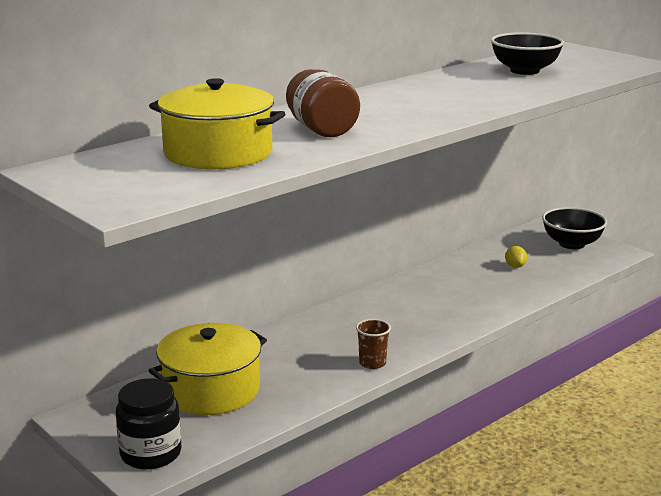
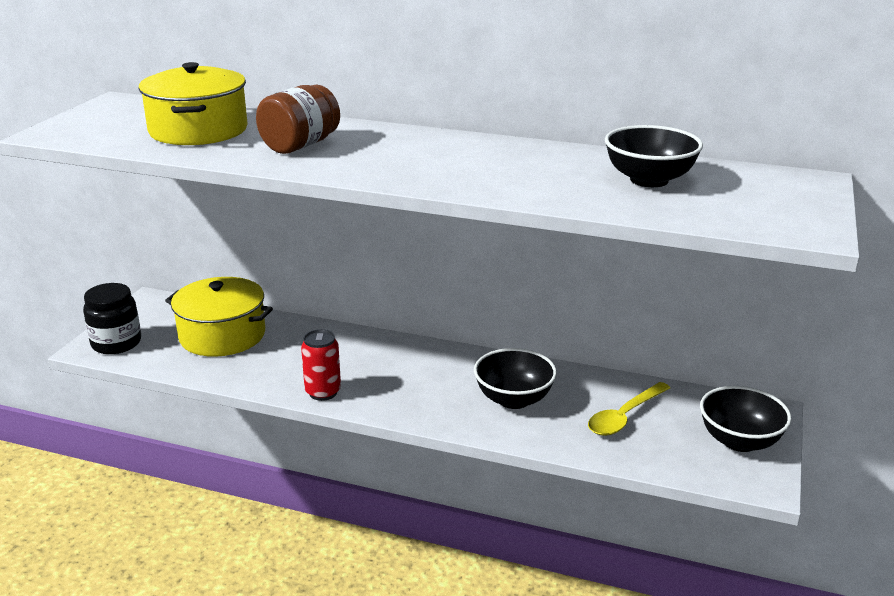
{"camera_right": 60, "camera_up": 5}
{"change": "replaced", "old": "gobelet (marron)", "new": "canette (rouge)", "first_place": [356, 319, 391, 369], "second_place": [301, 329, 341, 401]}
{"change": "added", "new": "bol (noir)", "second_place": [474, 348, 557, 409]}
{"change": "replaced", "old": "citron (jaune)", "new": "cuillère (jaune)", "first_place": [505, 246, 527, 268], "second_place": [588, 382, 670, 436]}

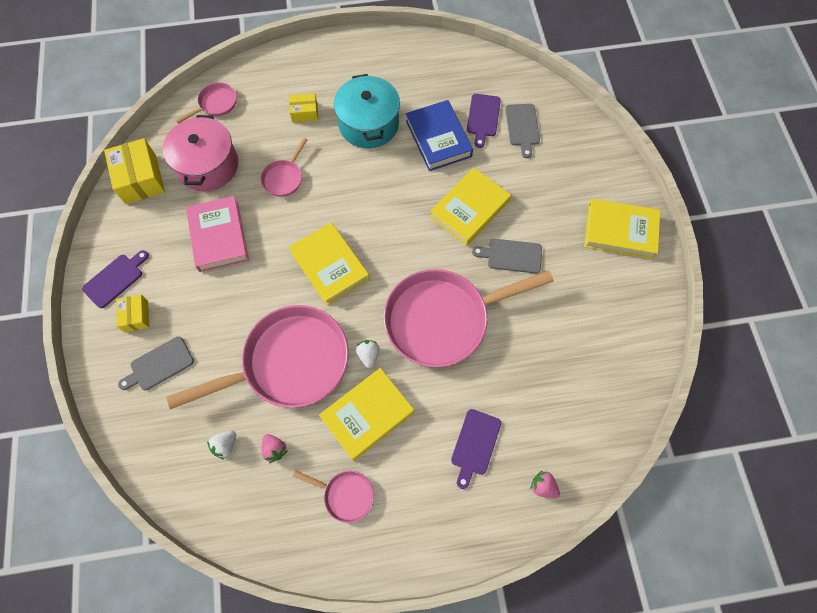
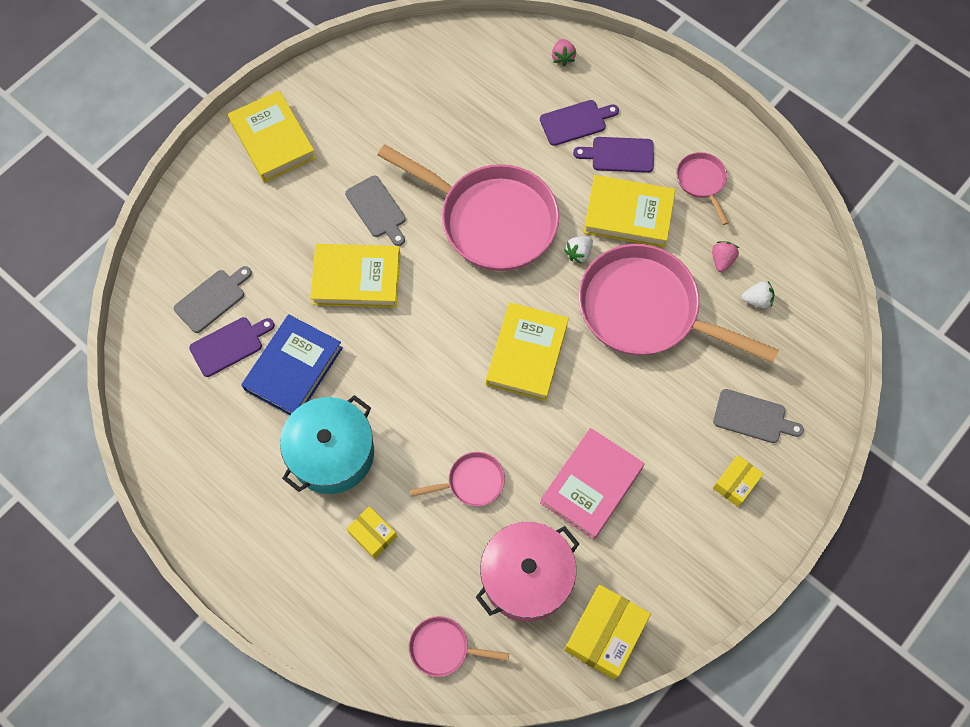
{"camera_right": -130, "camera_up": 0}
{"change": "moved", "old": "planche à découper (violet)", "first_place": [82, 250, 149, 308], "second_place": [573, 137, 654, 173]}

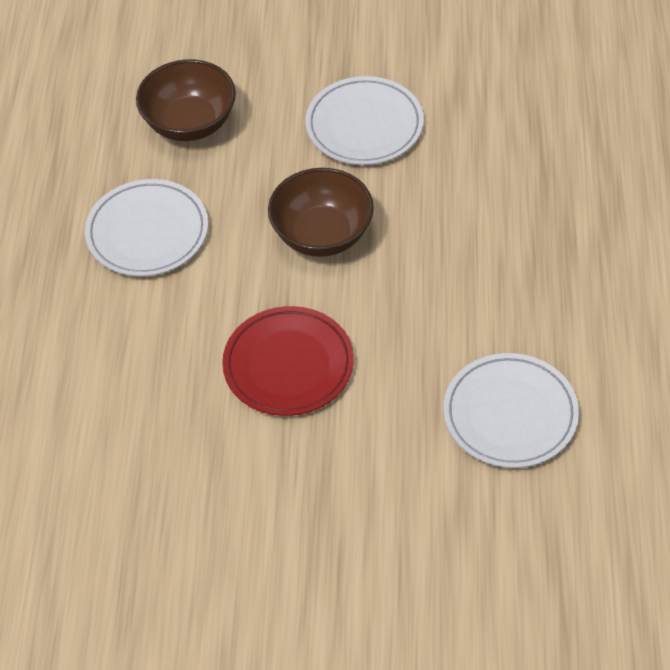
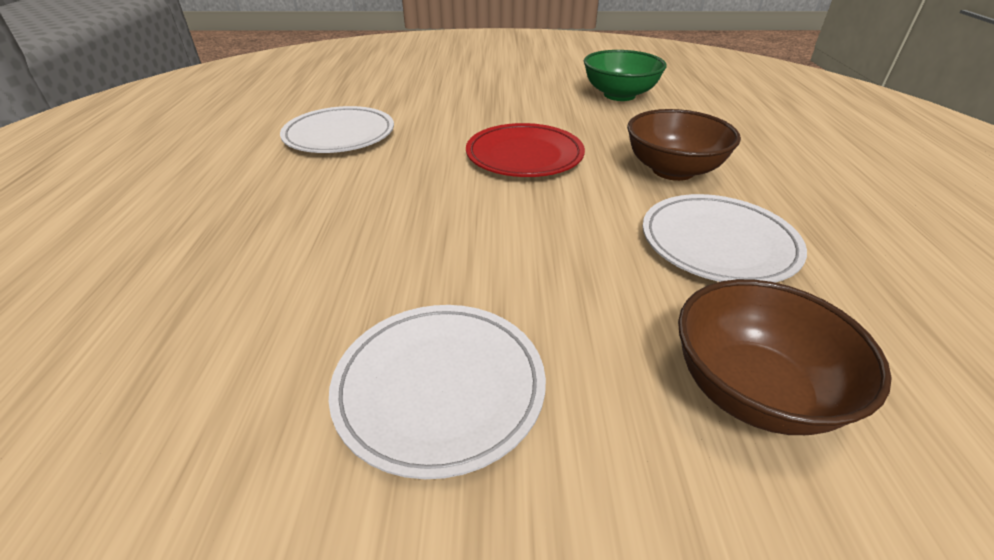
{"camera_right": 175, "camera_up": -15}
{"change": "added", "new": "bol (vert)", "second_place": [584, 50, 667, 101]}
{"change": "moved", "old": "bol (marron)", "first_place": [268, 168, 374, 257], "second_place": [627, 109, 741, 181]}

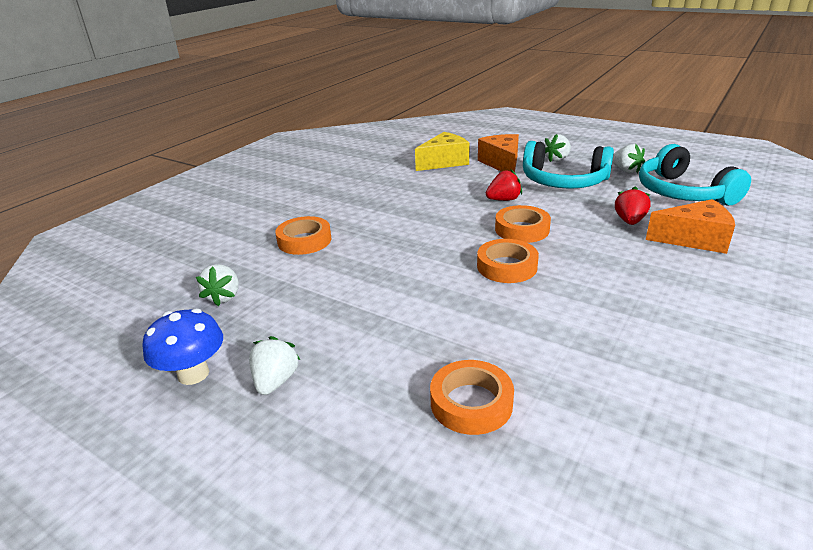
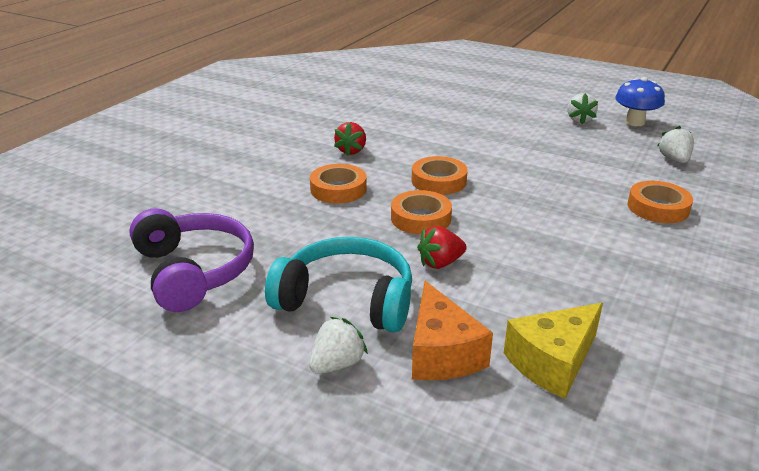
{"camera_right": 175, "camera_up": 0}
{"change": "recoloured", "old": "casque audio (turquoise)", "new": "casque audio (violet)", "first_place": [639, 144, 751, 205], "second_place": [129, 208, 254, 312]}
{"change": "moved", "old": "ruban adhésif (orange)", "first_place": [430, 360, 514, 435], "second_place": [310, 164, 367, 203]}
{"change": "moved", "old": "fraise (rouge)", "first_place": [615, 186, 651, 225], "second_place": [334, 122, 366, 156]}
{"change": "removed", "old": "fraise (blanc)", "first_place": [612, 144, 645, 173]}
{"change": "removed", "old": "fromage (orange)", "first_place": [646, 199, 735, 254]}

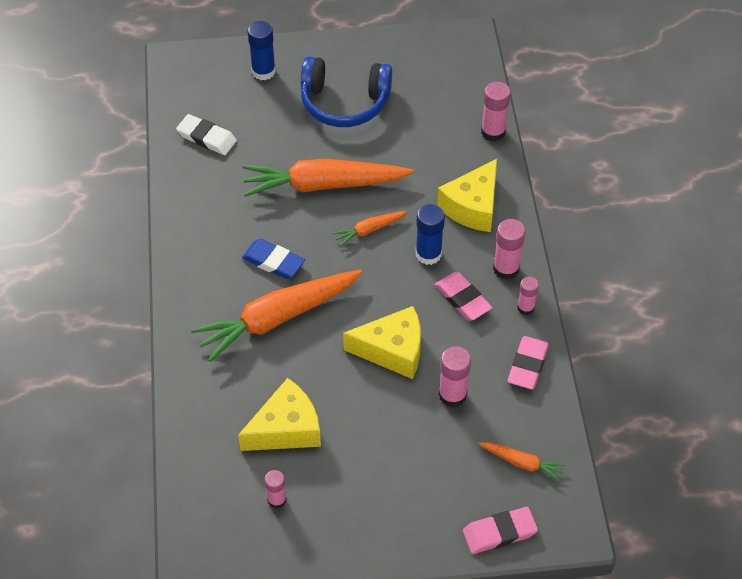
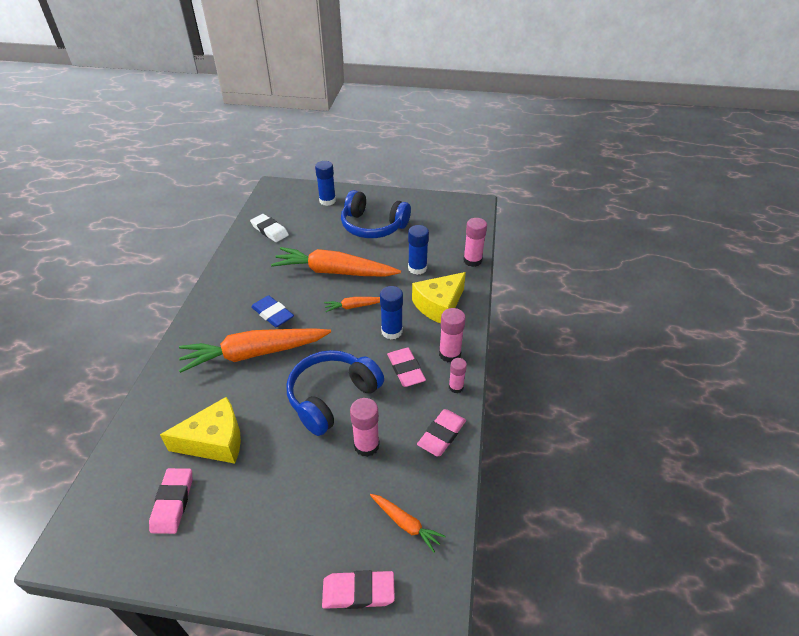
{"camera_right": 15, "camera_up": -10}
{"change": "replaced", "old": "bâton de colle (rose)", "new": "gomme (rose)", "first_place": [265, 470, 287, 509], "second_place": [149, 468, 192, 534]}
{"change": "replaced", "old": "fromage (jaune)", "new": "casque audio (bleu)", "first_place": [343, 306, 421, 379], "second_place": [287, 350, 384, 436]}
{"change": "added", "new": "bâton de colle (bleu)", "second_place": [408, 225, 429, 275]}

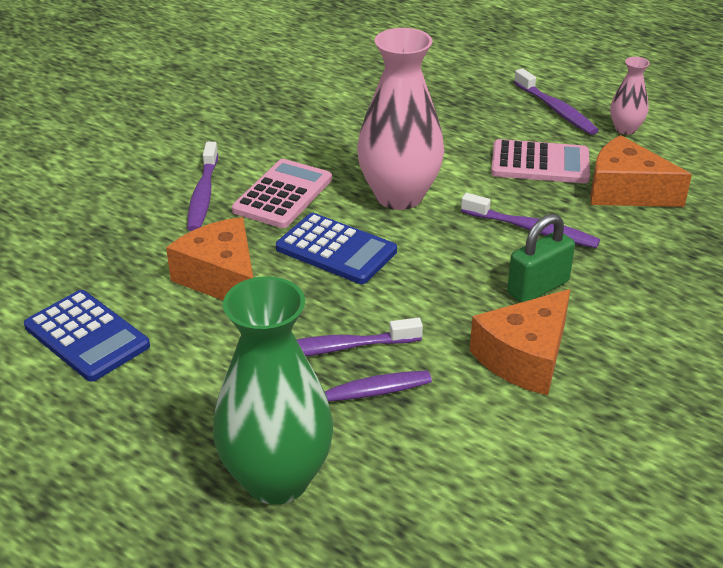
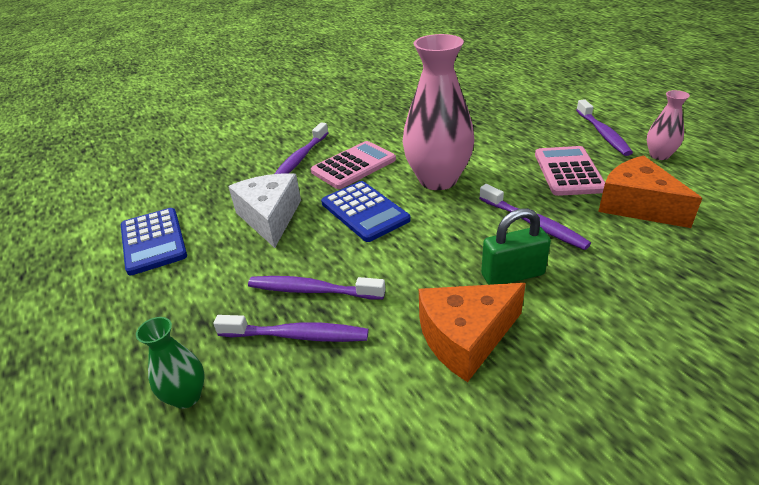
{"camera_right": 25, "camera_up": 0}
{"change": "resized", "old": "vase (vert)", "first_place": [213, 277, 333, 505], "second_place": [136, 317, 205, 409], "factor": 0.48}
{"change": "recoloured", "old": "fromage (orange)", "new": "fromage (blanc)", "first_place": [166, 217, 253, 300], "second_place": [228, 173, 301, 248]}
{"change": "turned", "old": "calculatrice (rose)", "first_place": [491, 139, 590, 183], "second_place": [535, 146, 605, 196], "degrees": -120}

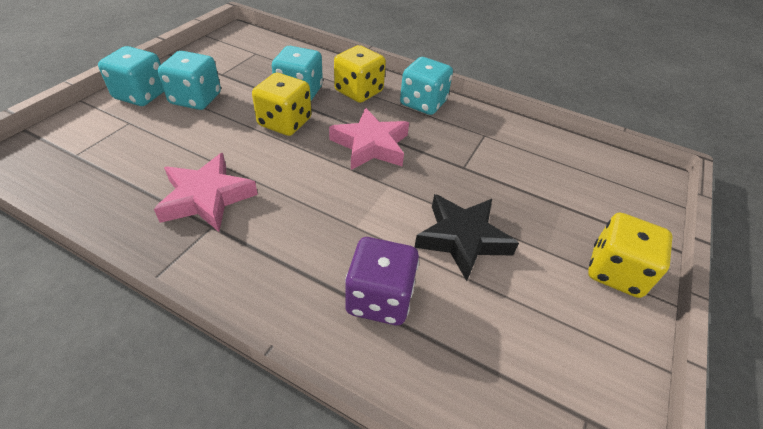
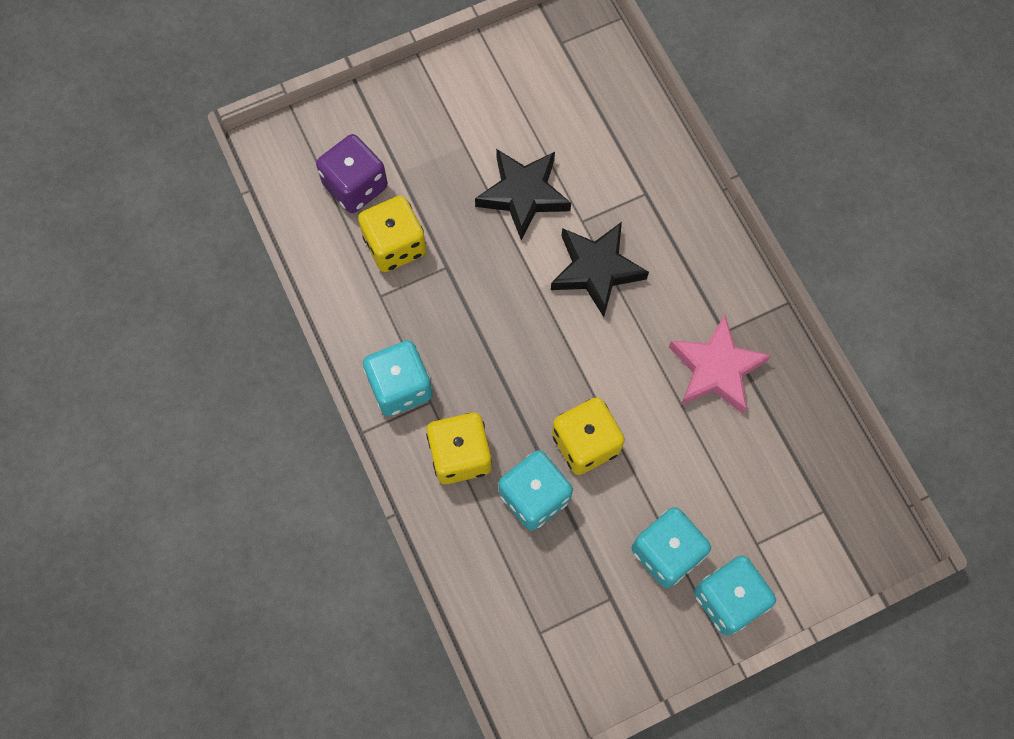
{"camera_right": -140, "camera_up": 25}
{"change": "moved", "old": "dé (violet)", "first_place": [345, 237, 419, 325], "second_place": [316, 134, 388, 213]}
{"change": "moved", "old": "dé (jaune)", "first_place": [588, 212, 673, 298], "second_place": [358, 196, 426, 272]}
{"change": "added", "new": "étoile (noir)", "second_place": [551, 222, 649, 317]}
{"change": "removed", "old": "étoile (rose)", "first_place": [329, 108, 409, 170]}

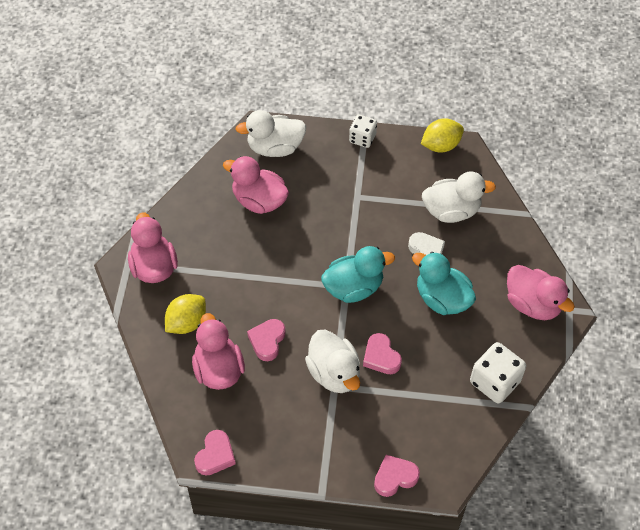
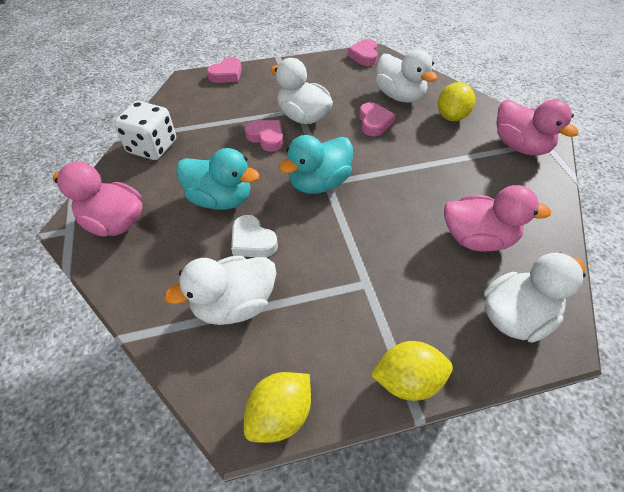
{"camera_right": 160, "camera_up": -5}
{"change": "replaced", "old": "dé (blanc)", "new": "citron (jaune)", "first_place": [349, 114, 377, 148], "second_place": [371, 341, 453, 401]}
{"change": "recoloured", "old": "canard (rose)", "new": "canard (blanc)", "first_place": [192, 313, 245, 390], "second_place": [376, 49, 438, 103]}

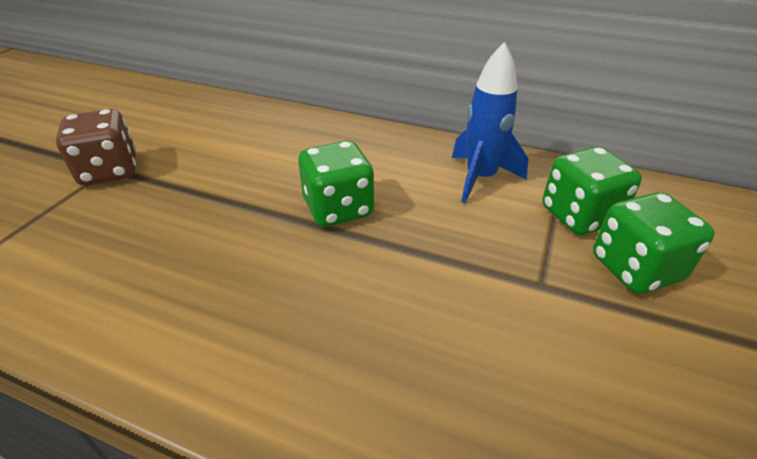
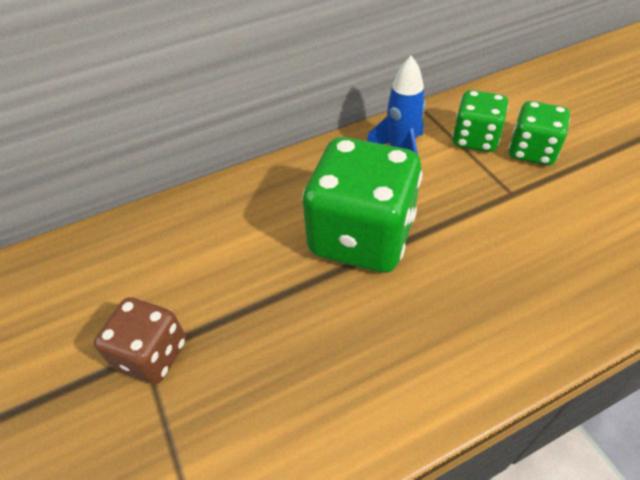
{"camera_right": -45, "camera_up": 10}
{"change": "resized", "old": "dé (vert)", "first_place": [298, 141, 374, 227], "second_place": [302, 137, 423, 273], "factor": 1.8}

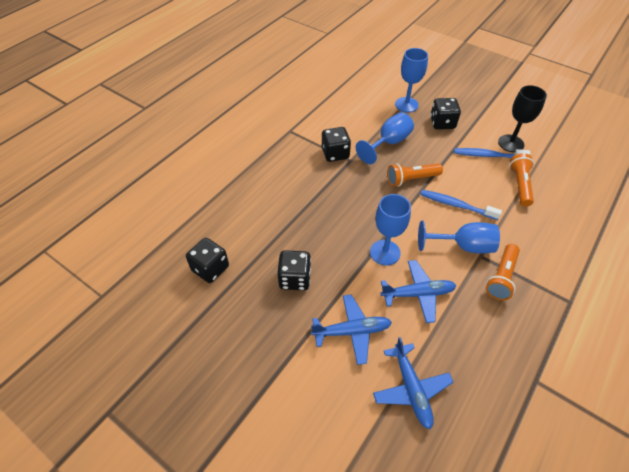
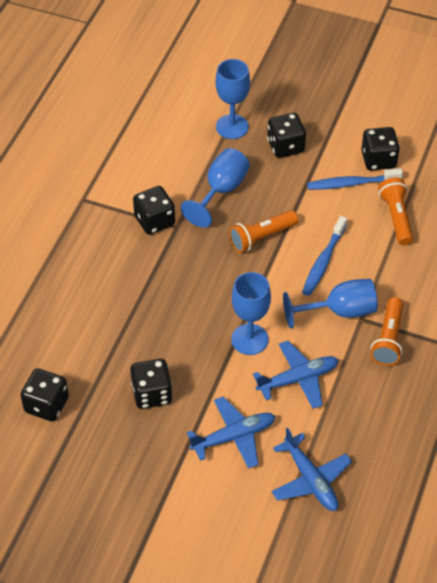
{"camera_right": -15, "camera_up": 0}
{"change": "turned", "old": "brosse à dents (bleu)", "first_place": [420, 190, 502, 220], "second_place": [302, 216, 347, 296], "degrees": -75}
{"change": "replaced", "old": "verre à pied (noir)", "new": "dé (noir)", "first_place": [498, 85, 547, 152], "second_place": [361, 127, 400, 170]}

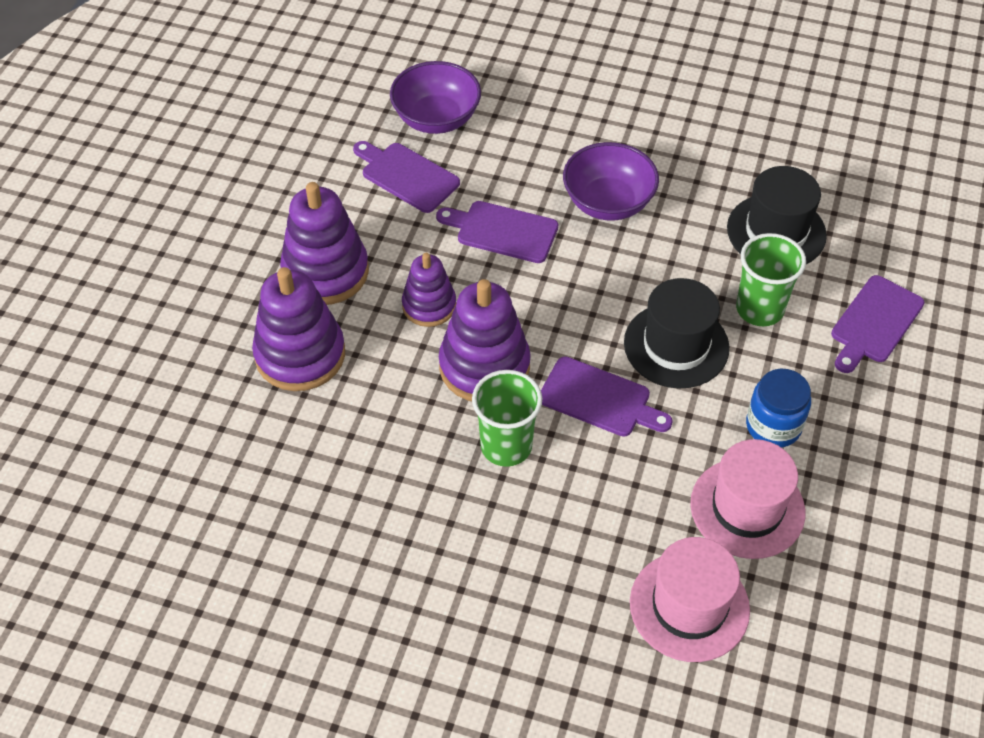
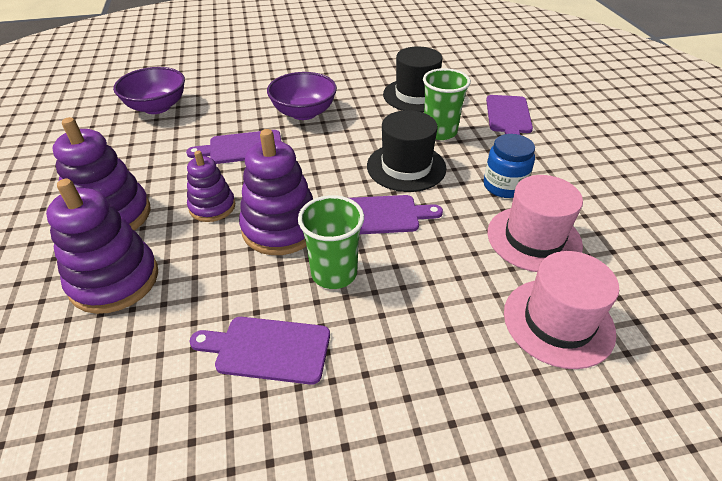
{"camera_right": -30, "camera_up": -10}
{"change": "moved", "old": "planche à découper (violet)", "first_place": [353, 141, 460, 213], "second_place": [189, 317, 330, 385]}

